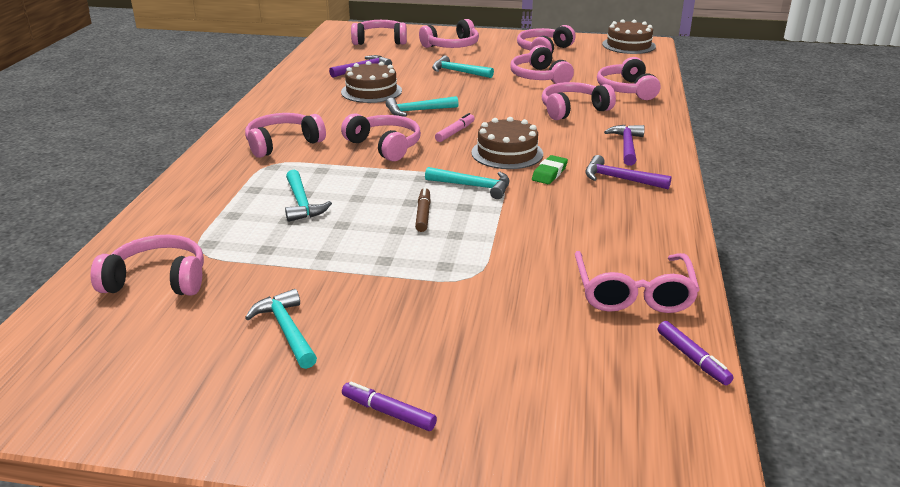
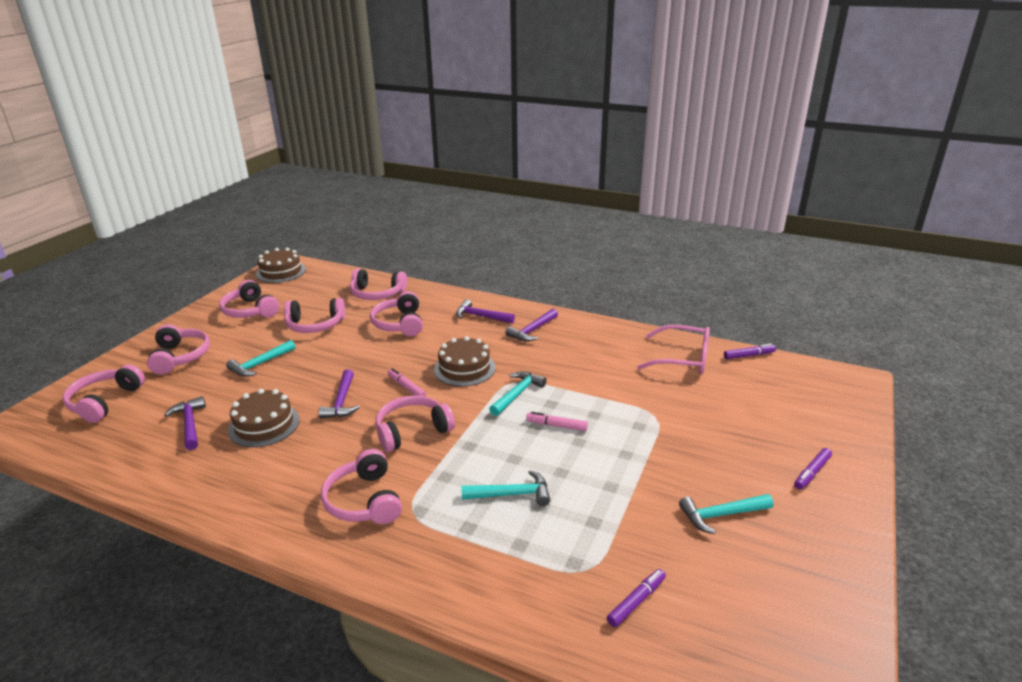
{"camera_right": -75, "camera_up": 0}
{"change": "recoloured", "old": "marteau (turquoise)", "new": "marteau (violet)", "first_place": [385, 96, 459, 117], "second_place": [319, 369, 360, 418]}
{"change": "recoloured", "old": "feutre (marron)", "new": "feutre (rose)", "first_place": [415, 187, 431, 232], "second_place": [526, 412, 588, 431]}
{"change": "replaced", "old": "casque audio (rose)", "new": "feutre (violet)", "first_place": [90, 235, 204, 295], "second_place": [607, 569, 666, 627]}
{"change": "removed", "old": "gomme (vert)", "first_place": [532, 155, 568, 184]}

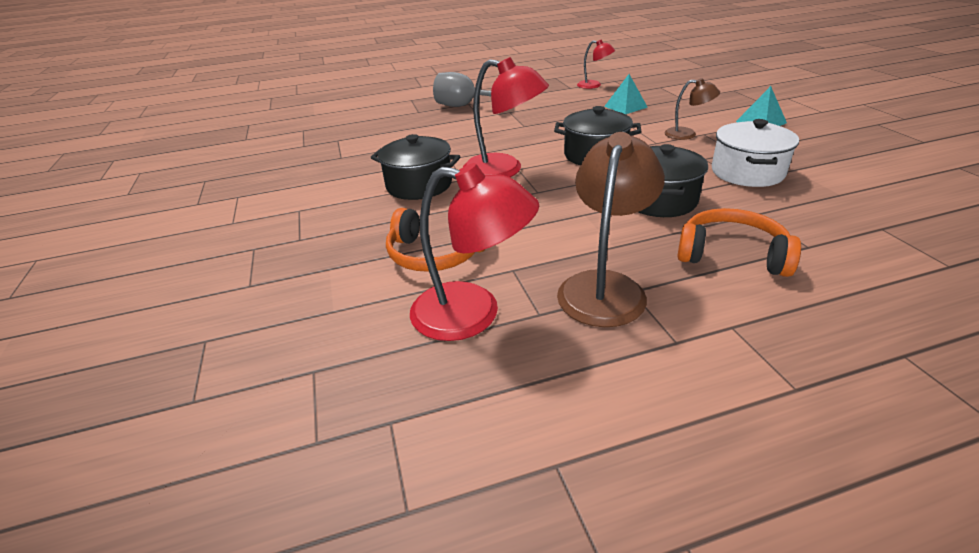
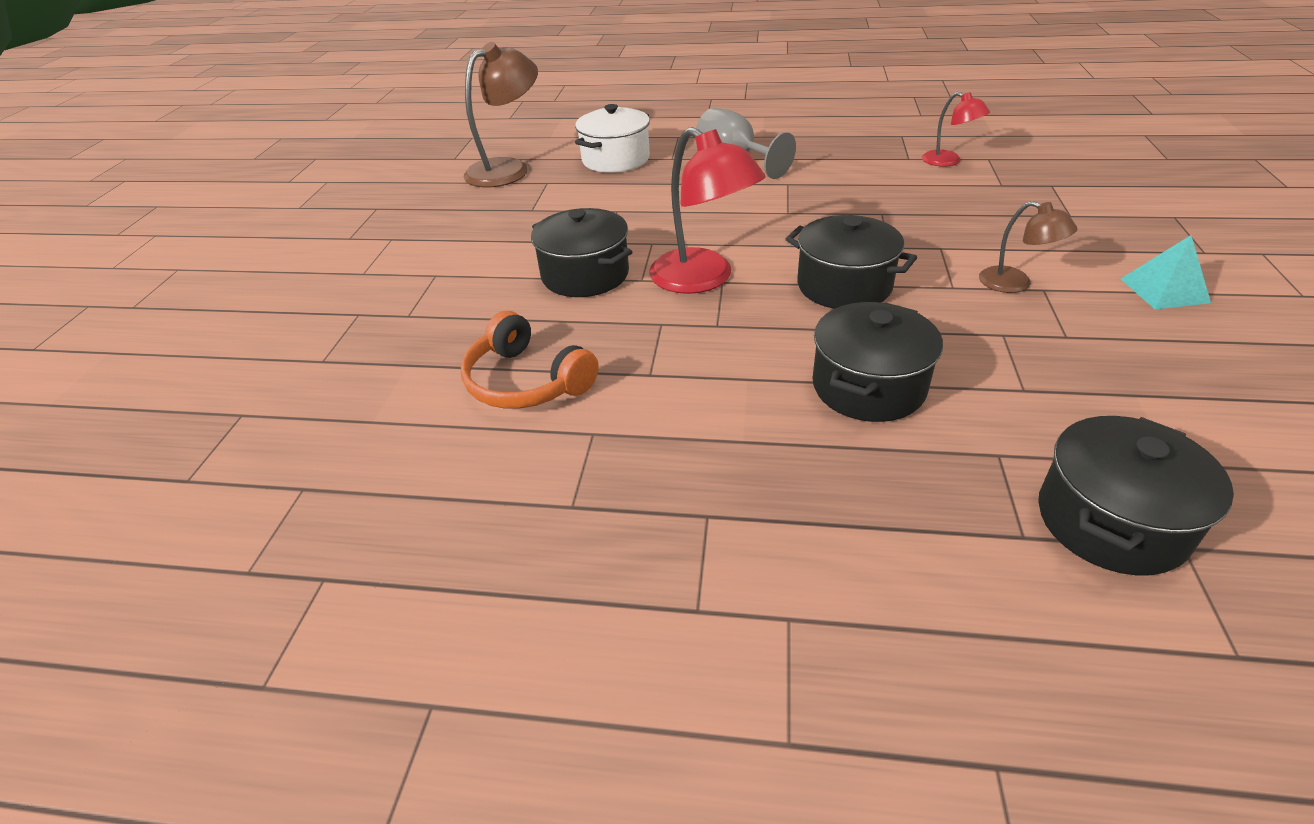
{"camera_right": 25, "camera_up": 5}
{"change": "moved", "old": "lampe (marron)", "first_place": [557, 132, 665, 327], "second_place": [464, 42, 538, 187]}
{"change": "moved", "old": "marmite (blanc)", "first_place": [712, 119, 799, 187], "second_place": [575, 104, 650, 173]}
{"change": "added", "new": "marmite (noir)", "second_place": [1038, 416, 1234, 575]}
{"change": "removed", "old": "lampe (rouge)", "first_place": [410, 163, 539, 341]}
{"change": "removed", "old": "pyramide (turquoise)", "first_place": [604, 74, 648, 114]}
{"change": "removed", "old": "casque audio (orange)", "first_place": [677, 208, 801, 277]}

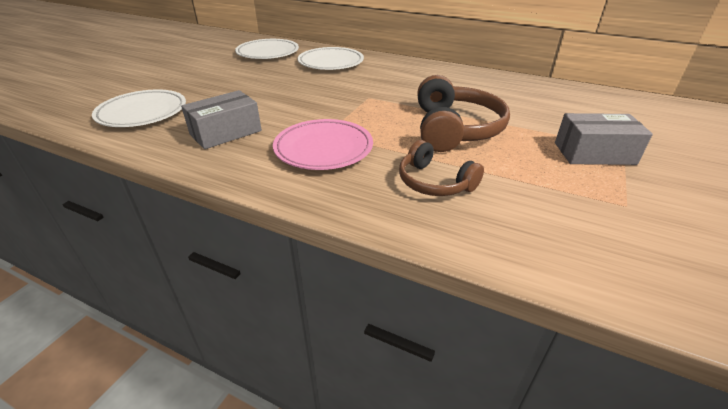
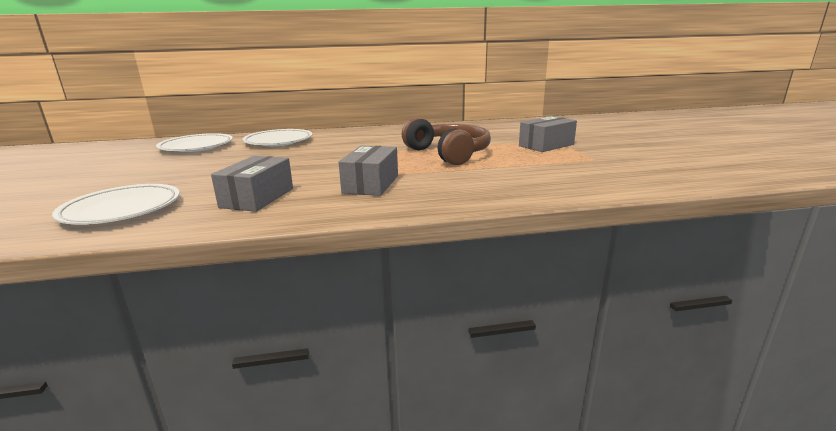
{"camera_right": -35, "camera_up": -15}
{"change": "replaced", "old": "assiette (rose)", "new": "boîte (gris)", "first_place": [273, 119, 373, 170], "second_place": [338, 145, 398, 196]}
{"change": "removed", "old": "casque audio (marron)", "first_place": [399, 140, 484, 196]}

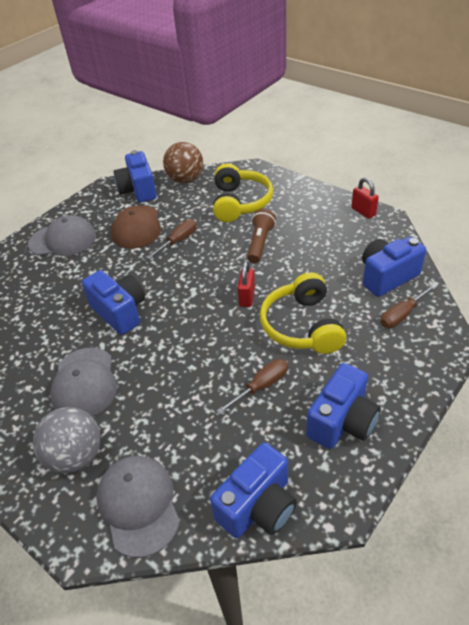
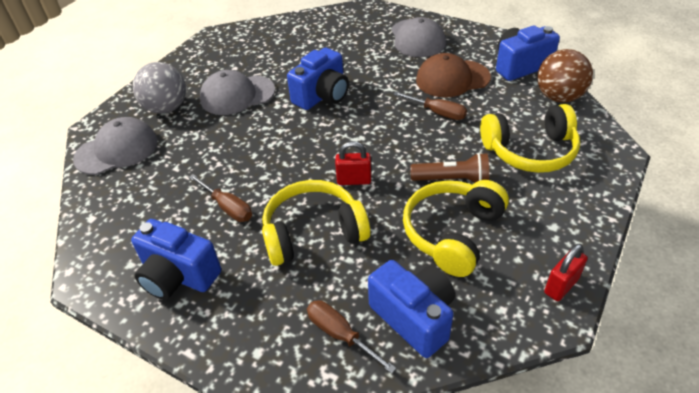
{"camera_right": 80, "camera_up": 0}
{"change": "added", "new": "casque audio (jaune)", "second_place": [403, 180, 509, 277]}
{"change": "removed", "old": "appareil photo (bleu)", "first_place": [210, 442, 297, 538]}

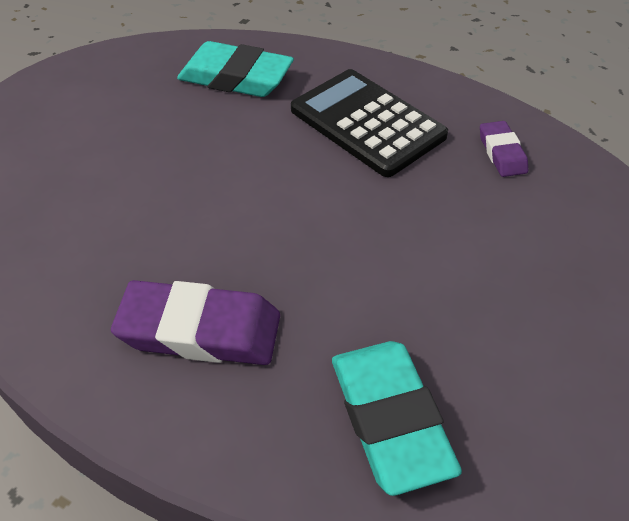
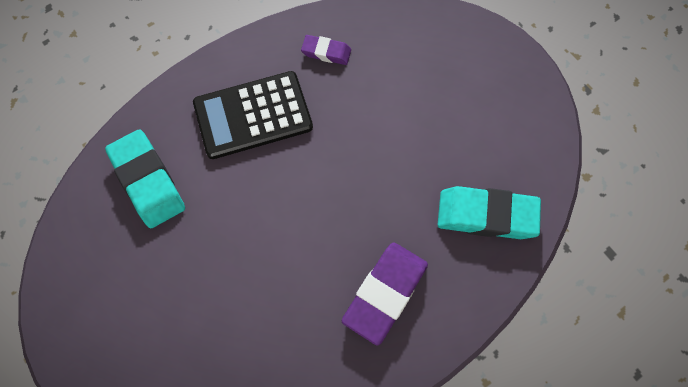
{"camera_right": -65, "camera_up": 20}
{"change": "turned", "old": "gomme (turquoise)", "first_place": [177, 41, 294, 97], "second_place": [105, 129, 185, 228], "degrees": -75}

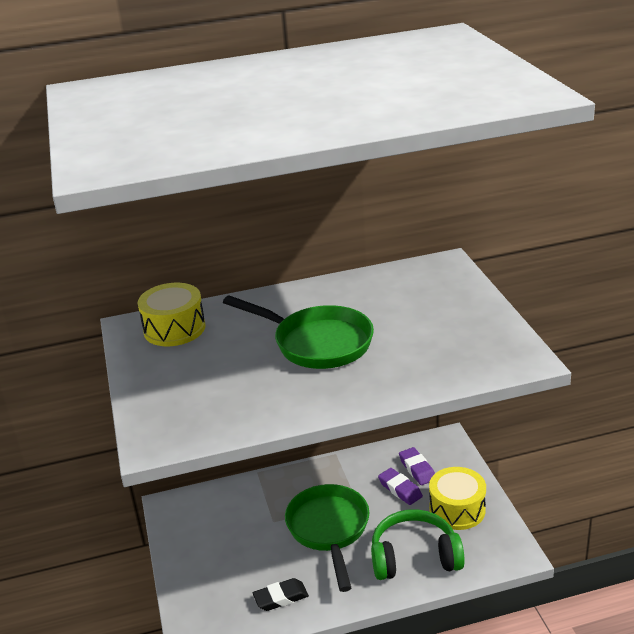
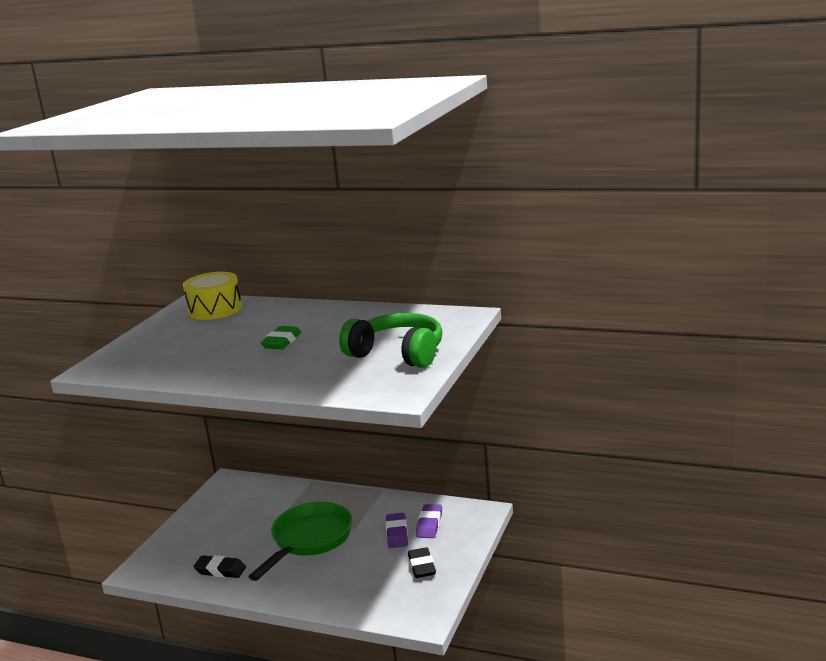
{"camera_right": 35, "camera_up": -10}
{"change": "replaced", "old": "poêle (vert)", "new": "gomme (vert)", "first_place": [223, 295, 374, 369], "second_place": [261, 326, 301, 349]}
{"change": "moved", "old": "casque audio (vert)", "first_place": [371, 509, 465, 580], "second_place": [339, 313, 442, 368]}
{"change": "replaced", "old": "tambour (jaune)", "new": "gomme (noir)", "first_place": [429, 467, 486, 530], "second_place": [408, 547, 436, 578]}

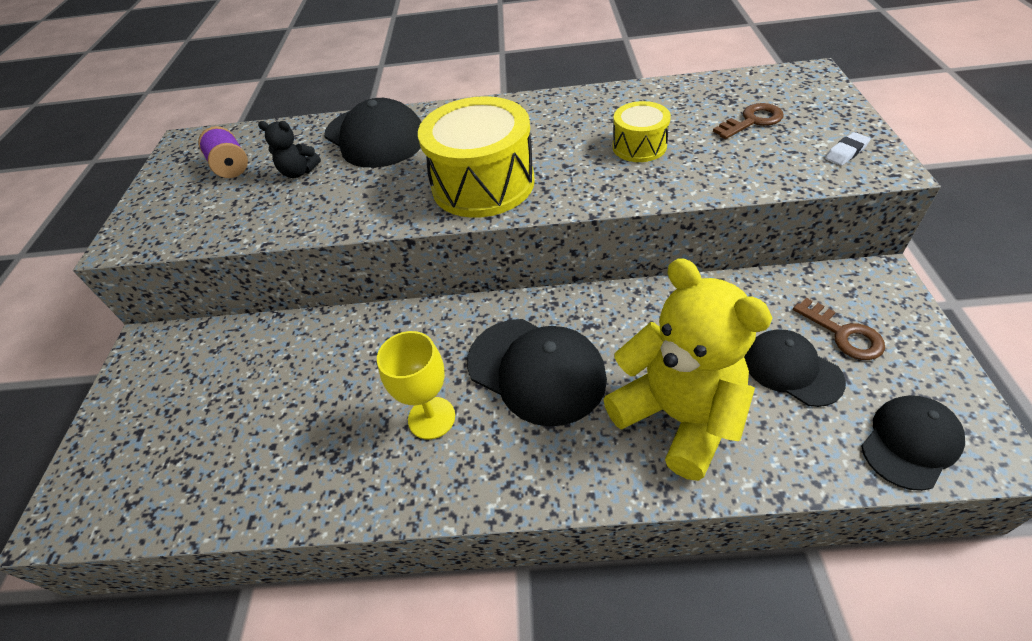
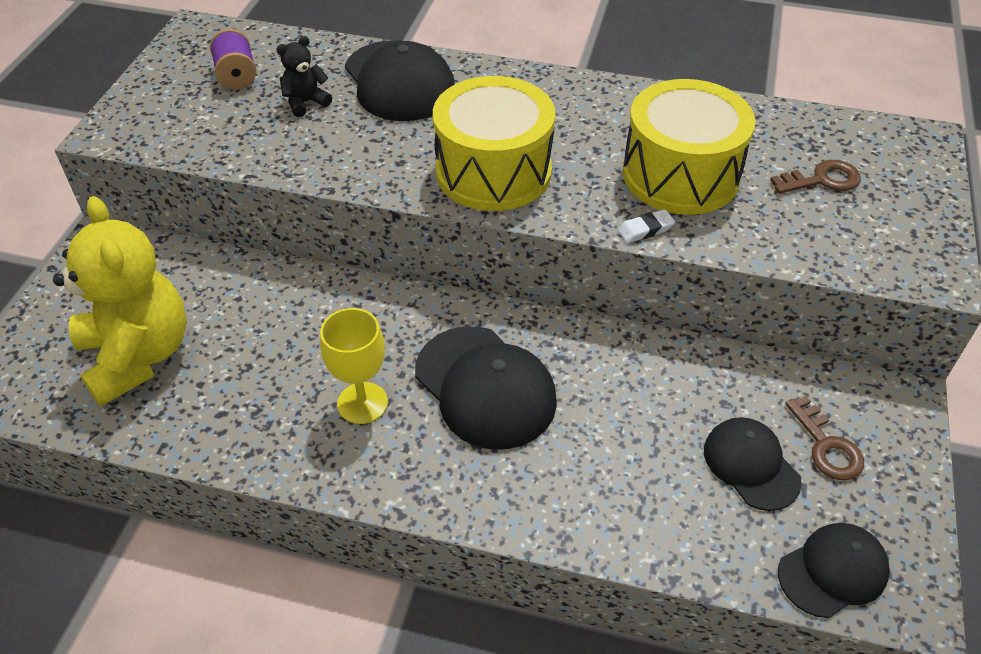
{"camera_right": 10, "camera_up": 0}
{"change": "moved", "old": "ours en peluche (jaune)", "first_place": [603, 258, 772, 481], "second_place": [53, 196, 187, 406]}
{"change": "turned", "old": "ours en peluche (noir)", "first_place": [258, 121, 321, 178], "second_place": [276, 36, 332, 117], "degrees": 120}
{"change": "moved", "old": "gomme (blanc)", "first_place": [825, 132, 870, 166], "second_place": [618, 209, 675, 243]}
{"change": "resized", "old": "tambour (jaune)", "first_place": [612, 101, 671, 162], "second_place": [623, 79, 756, 215], "factor": 1.88}

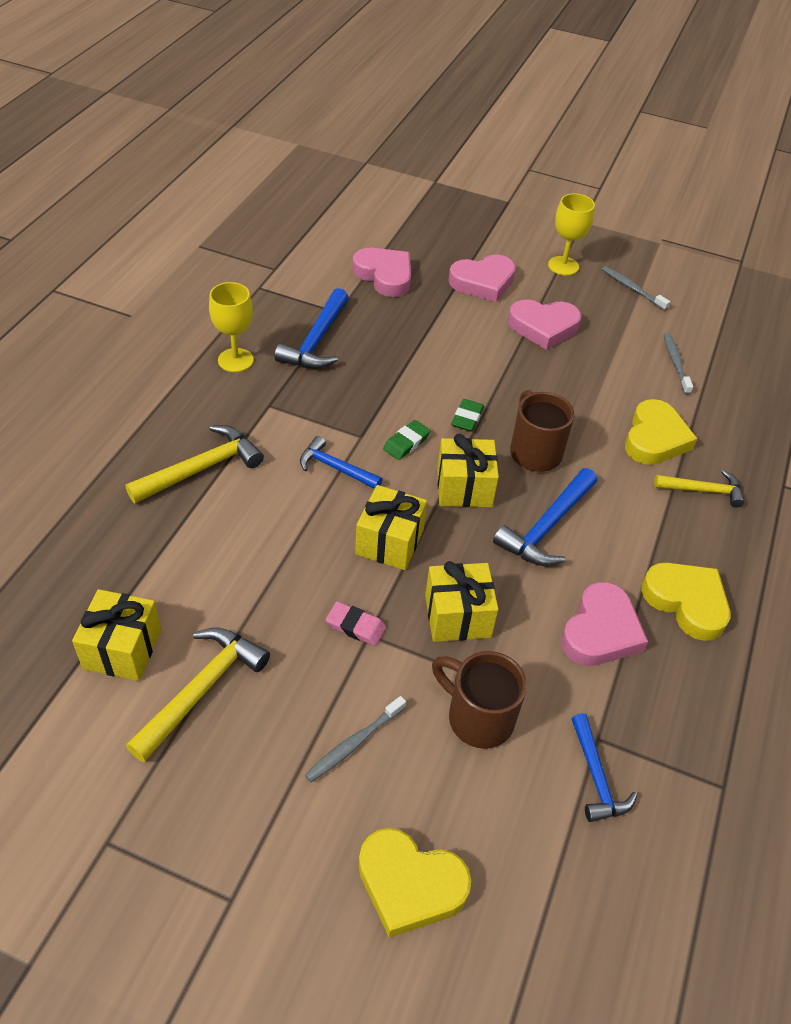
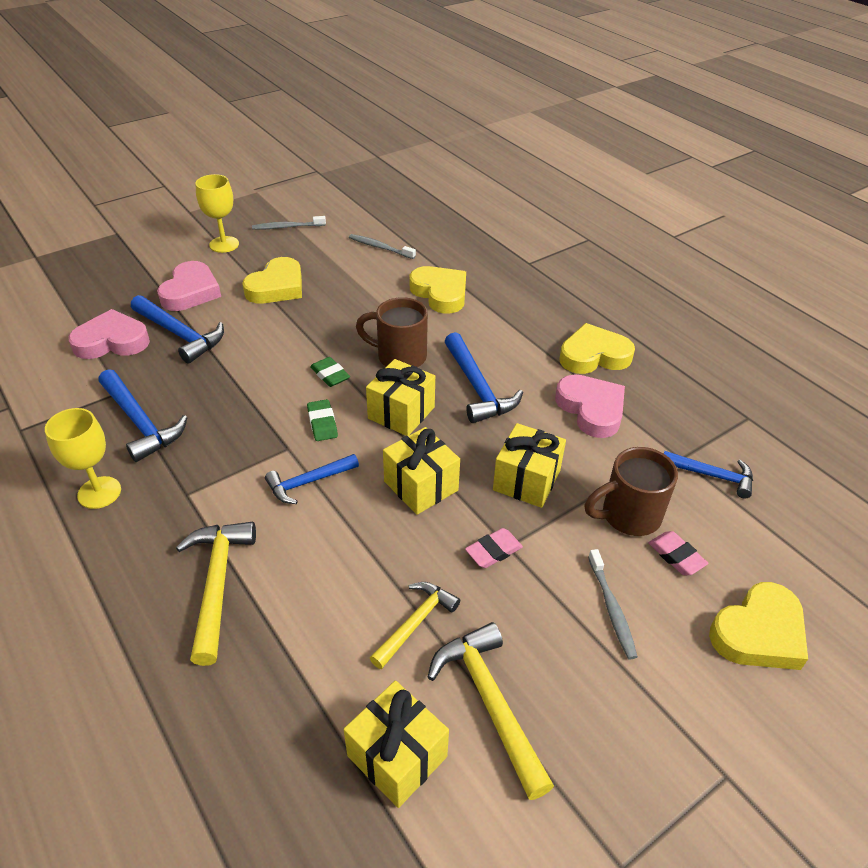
{"camera_right": -55, "camera_up": -5}
{"change": "added", "new": "marteau (bleu)", "second_place": [131, 295, 224, 364]}
{"change": "recoloured", "old": "cœur (rose)", "new": "cœur (jaune)", "first_place": [508, 299, 581, 350], "second_place": [242, 257, 302, 303]}
{"change": "moved", "old": "marteau (jaune)", "first_place": [654, 470, 745, 508], "second_place": [370, 582, 460, 669]}
{"change": "added", "new": "gomme (rose)", "second_place": [648, 531, 708, 575]}

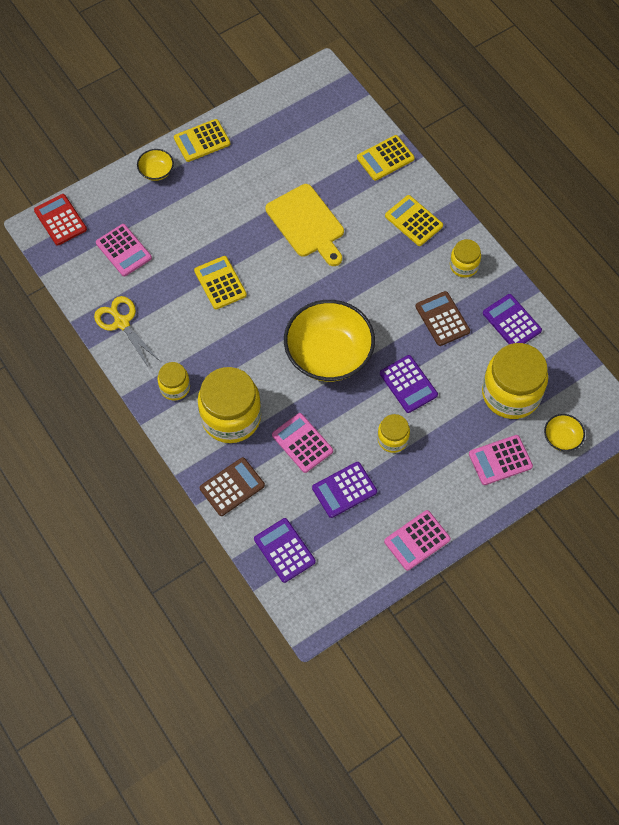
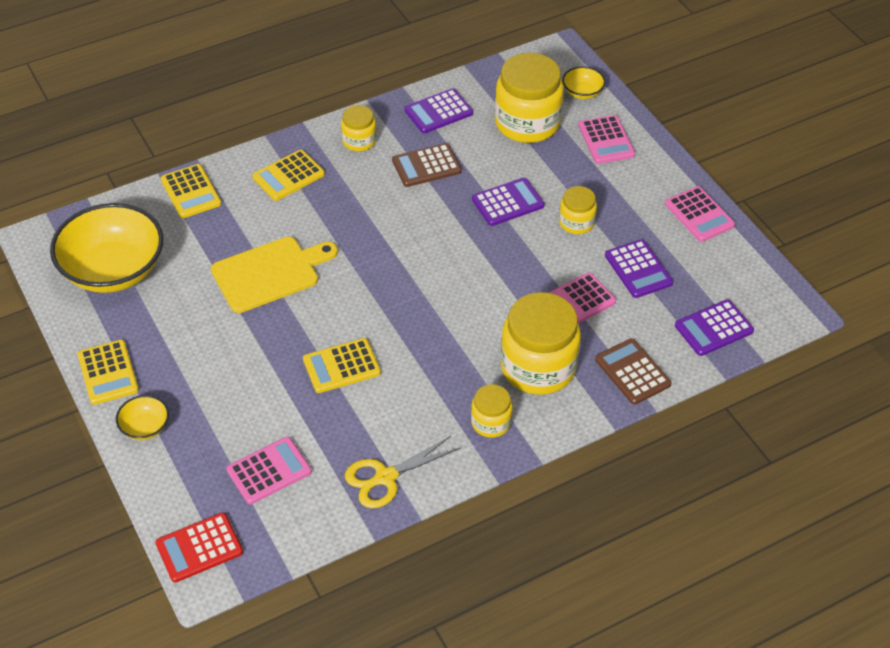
{"camera_right": -85, "camera_up": -15}
{"change": "moved", "old": "bol (jaune)", "first_place": [284, 300, 375, 382], "second_place": [50, 203, 163, 293]}

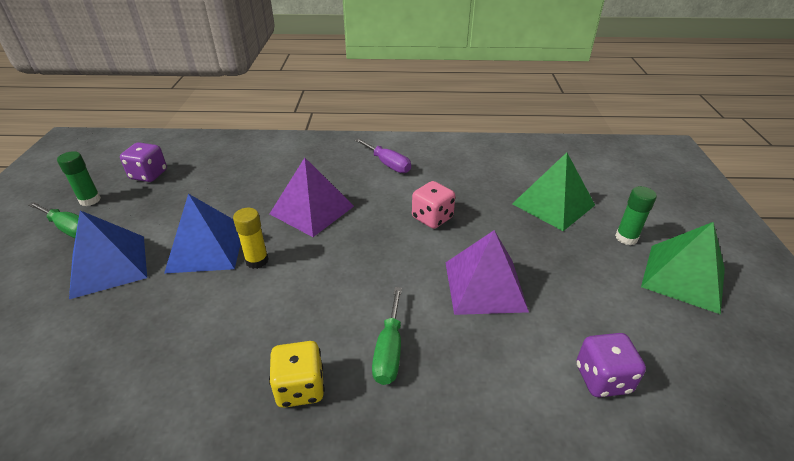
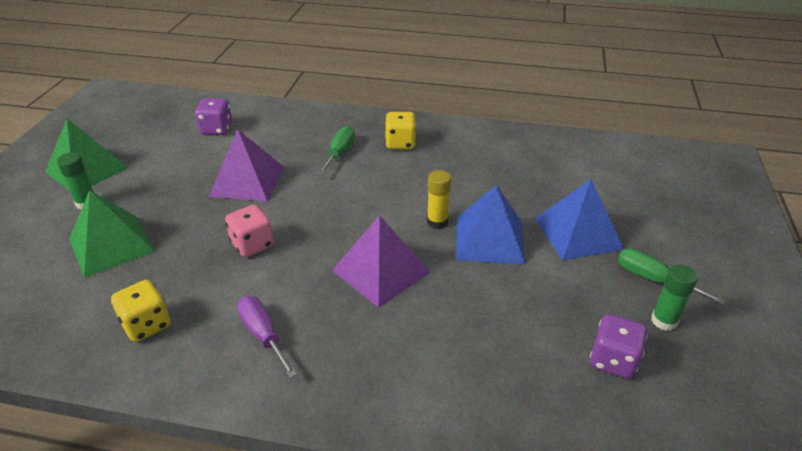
{"camera_right": -170, "camera_up": 0}
{"change": "added", "new": "dé (jaune)", "second_place": [111, 280, 171, 342]}

